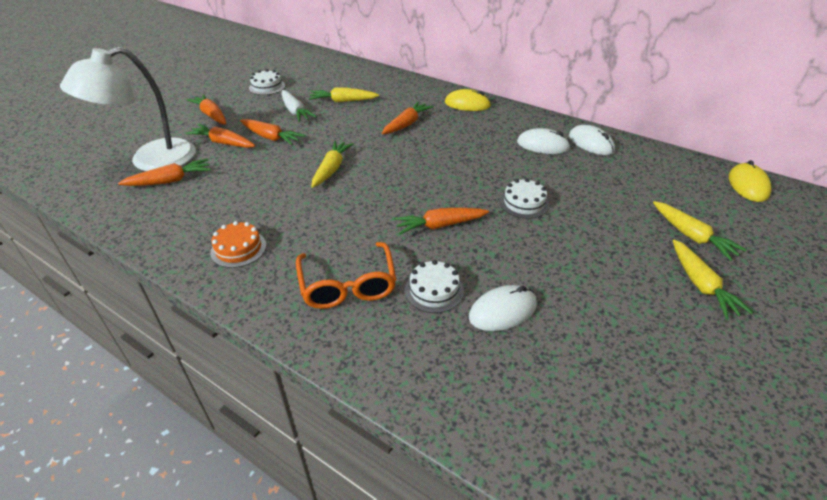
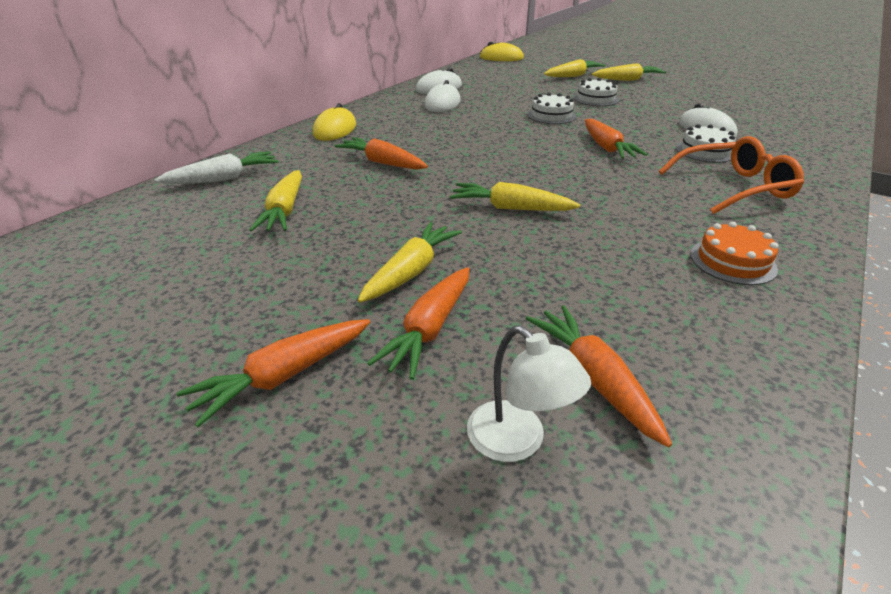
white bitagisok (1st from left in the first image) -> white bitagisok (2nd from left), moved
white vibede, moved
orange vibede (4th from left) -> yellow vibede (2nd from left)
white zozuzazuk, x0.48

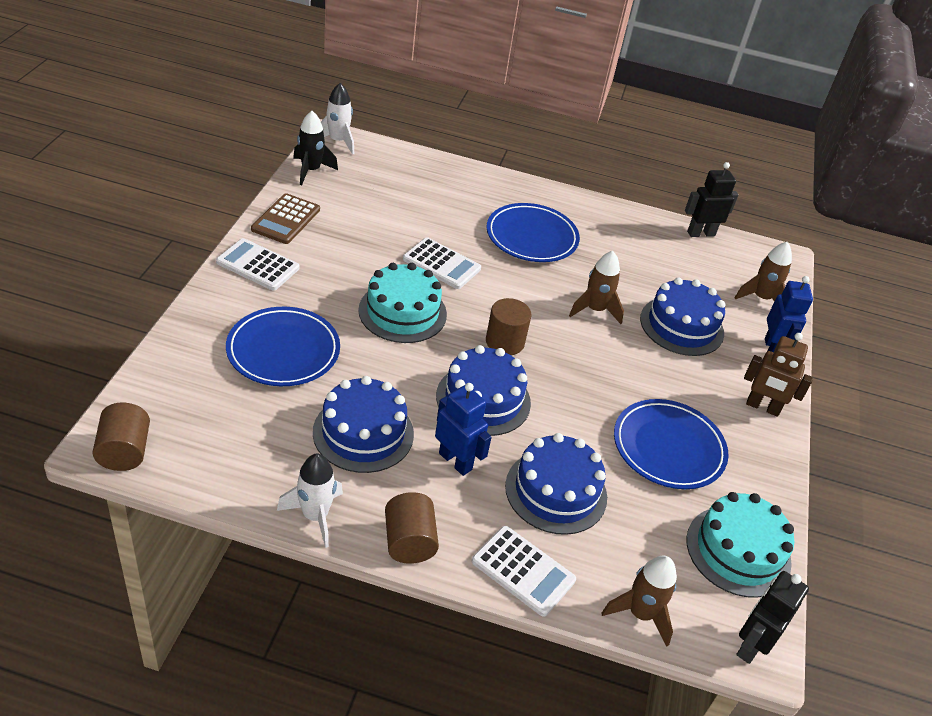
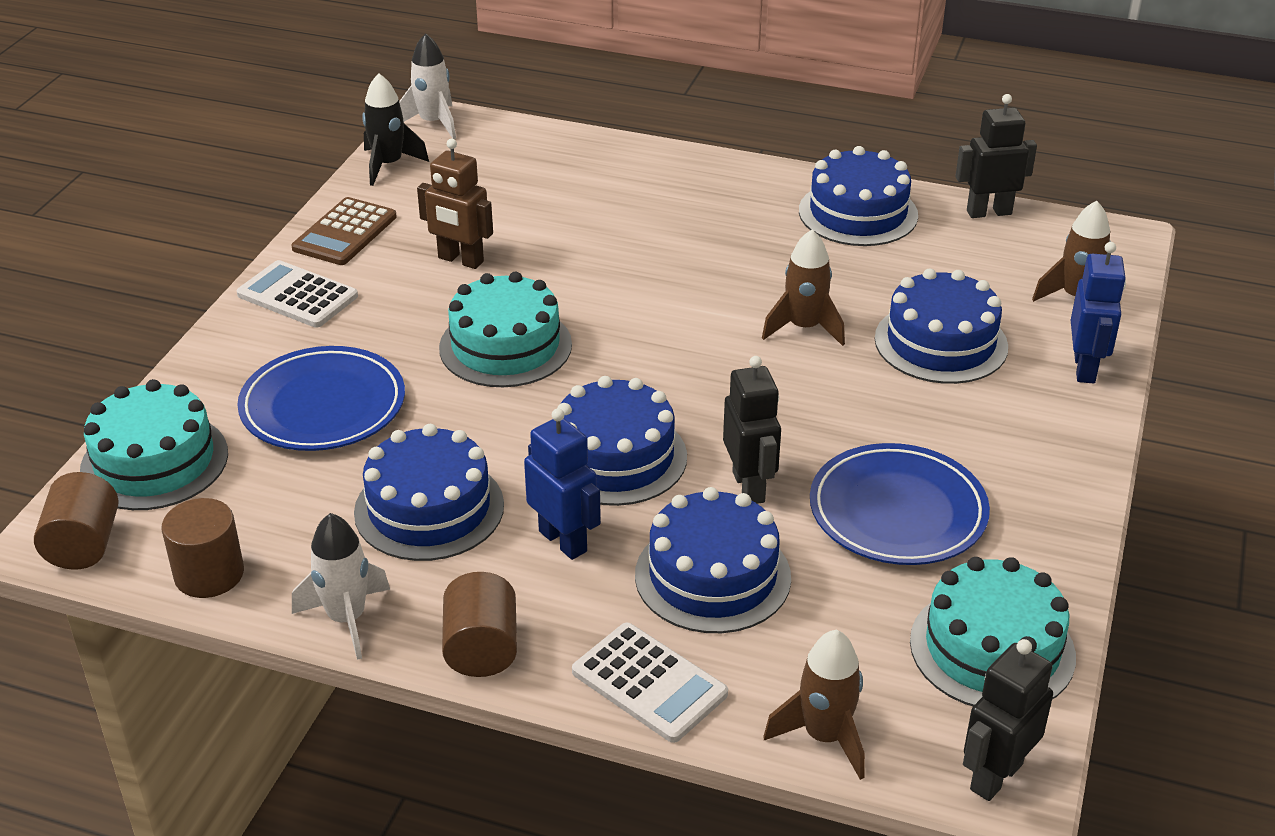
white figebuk (2nd from left) -> none
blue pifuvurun (2nd from left) -> none
none -> turquoise bitagisok (1st from left)
none -> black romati (1st from left)
none -> blue bitagisok (4th from left)
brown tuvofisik (3rd from left in the first image) -> brown tuvofisik (2nd from left), moved
brown romati, moved

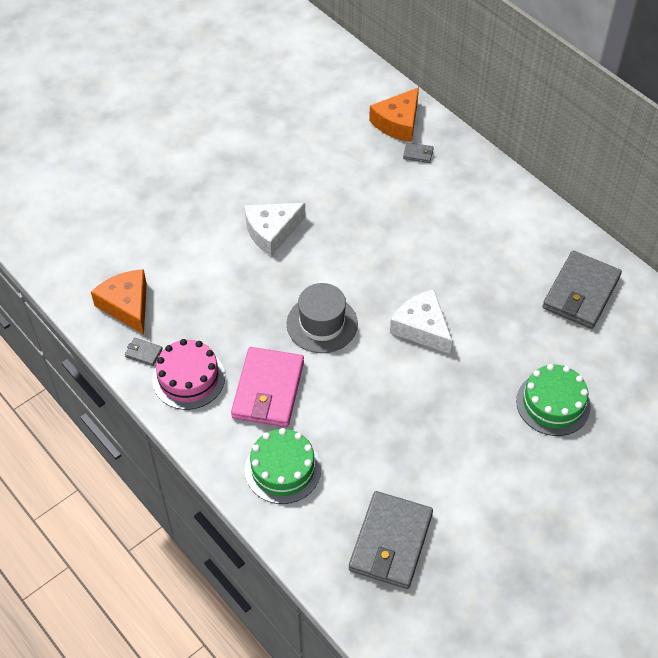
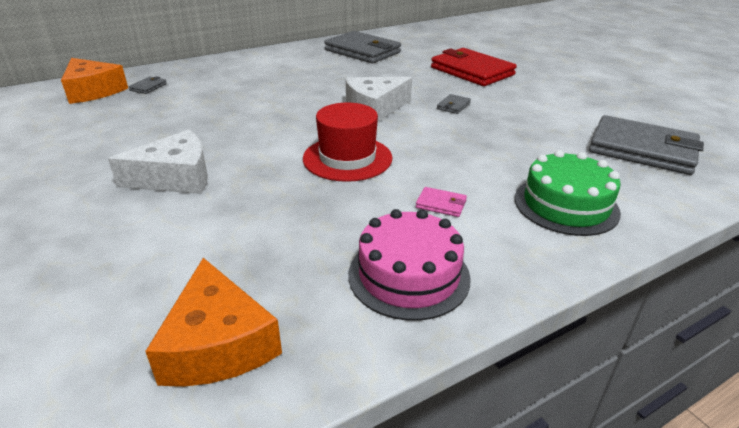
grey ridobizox (1st from left in the first image) -> grey ridobizox (3rd from left), moved
green bitagisok (2nd from left) -> red ridobizox
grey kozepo -> red kozepo
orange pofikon (1st from left in the first image) -> orange pofikon (2nd from left), 90 degrees counterclockwise
white pofikon (1st from left), 90 degrees counterclockwise
pink ridobizox, x0.40

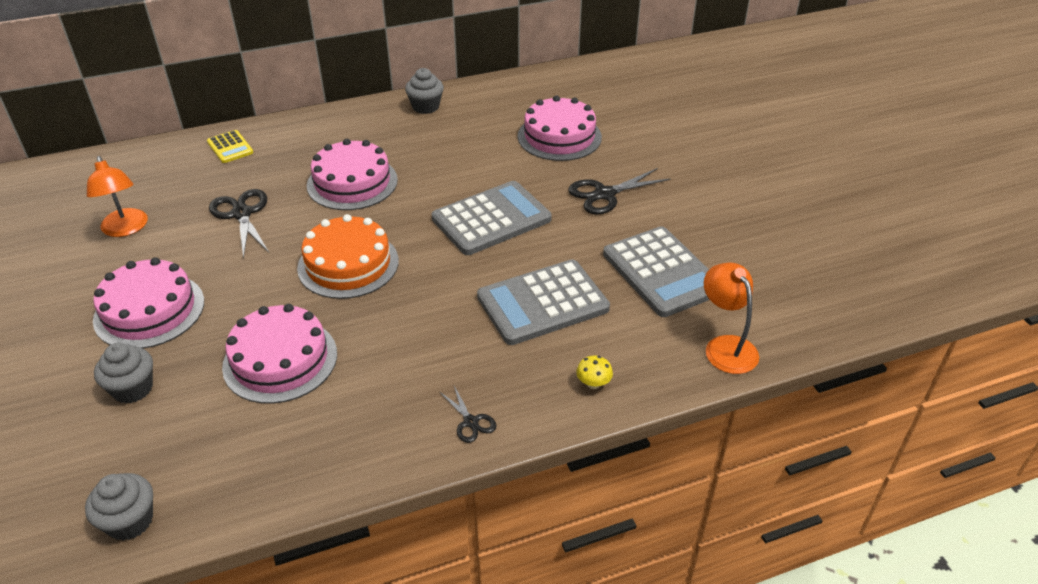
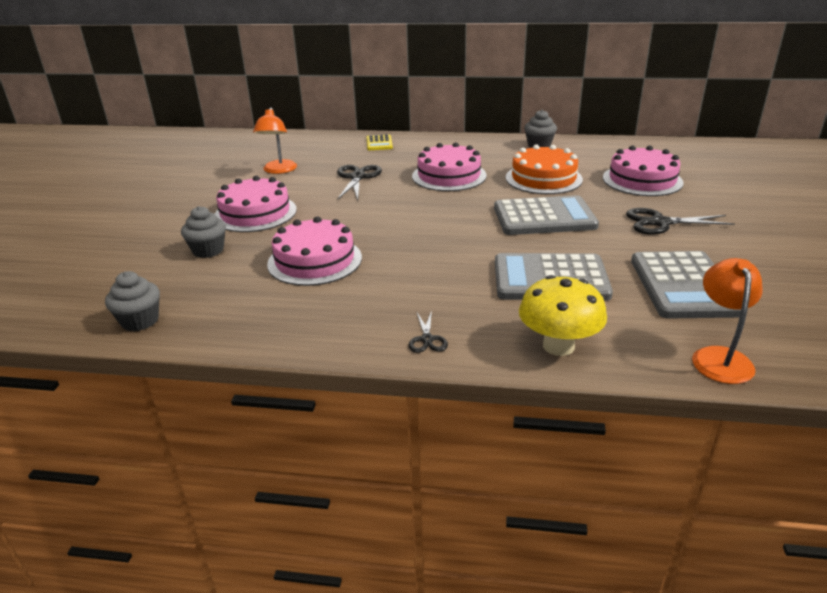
orange bitagisok, moved
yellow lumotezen, x2.28

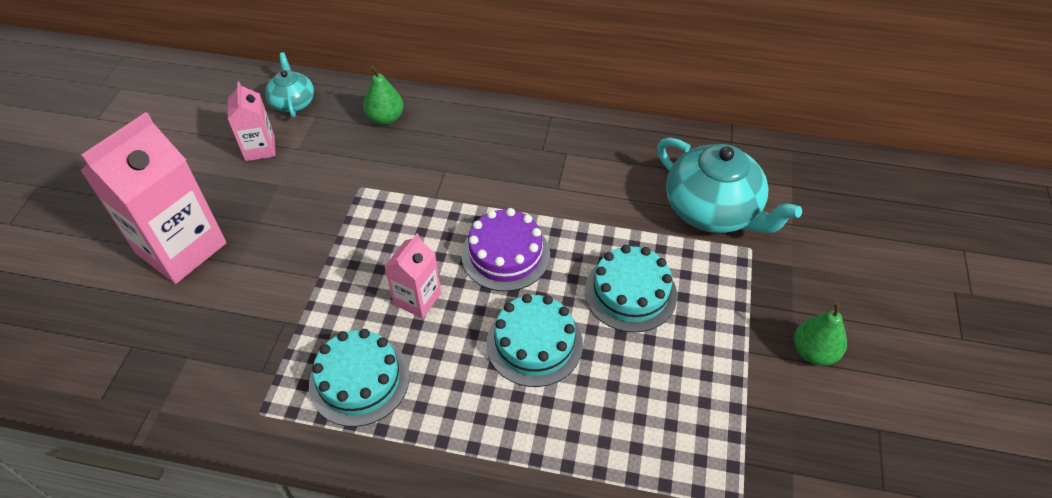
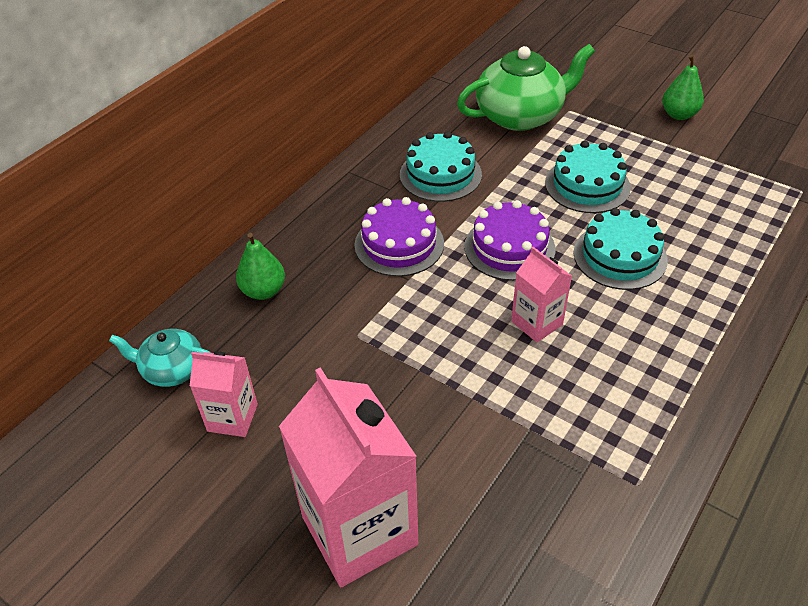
none -> purple bitagisok (1st from left)
turquoise bitagisok (1st from left), moved
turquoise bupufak (2nd from left) -> green bupufak

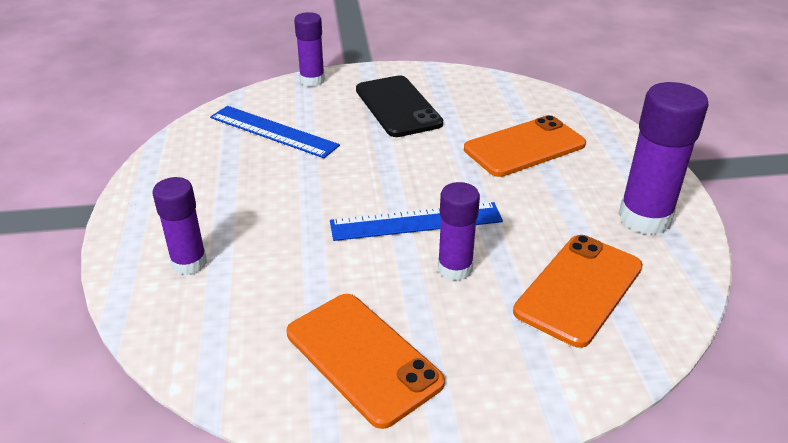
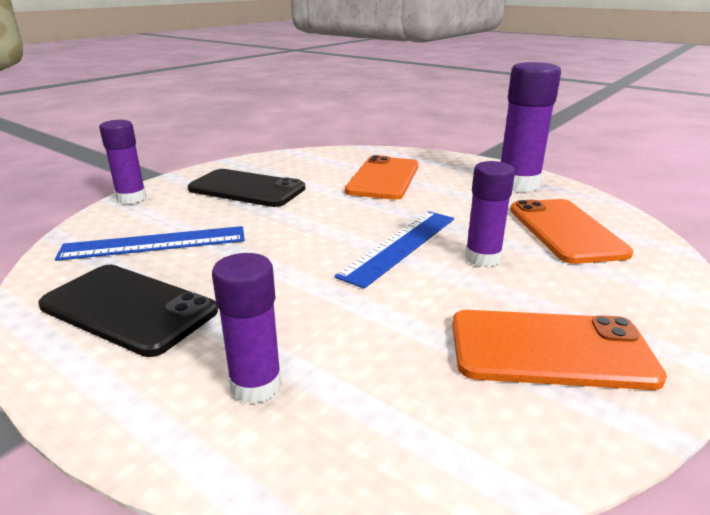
none -> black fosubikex (1st from left)

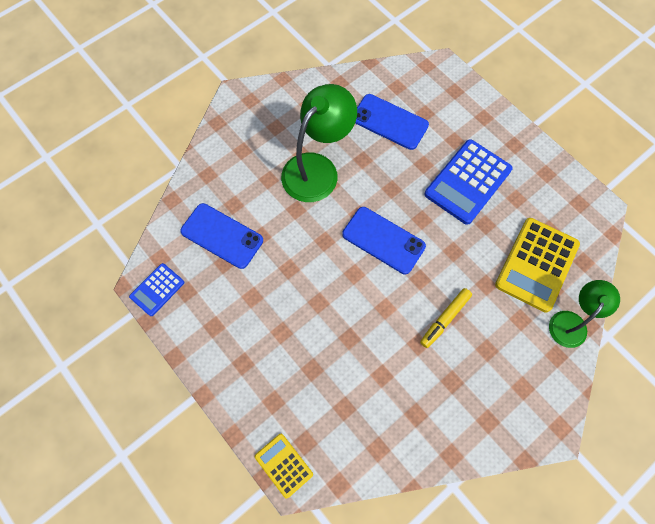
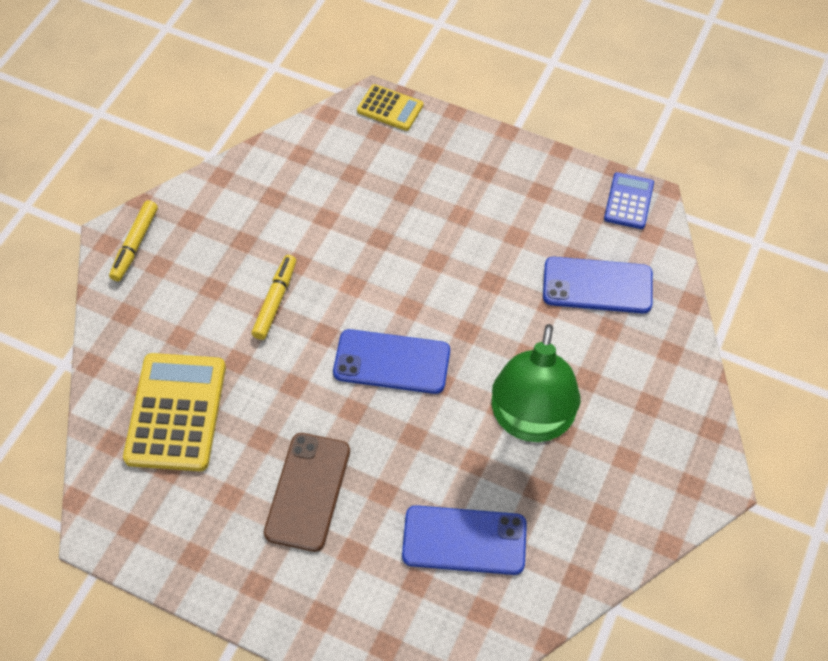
green zozuzazuk (2nd from left) -> none
none -> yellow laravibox (1st from left)
blue figebuk (2nd from left) -> brown fosubikex

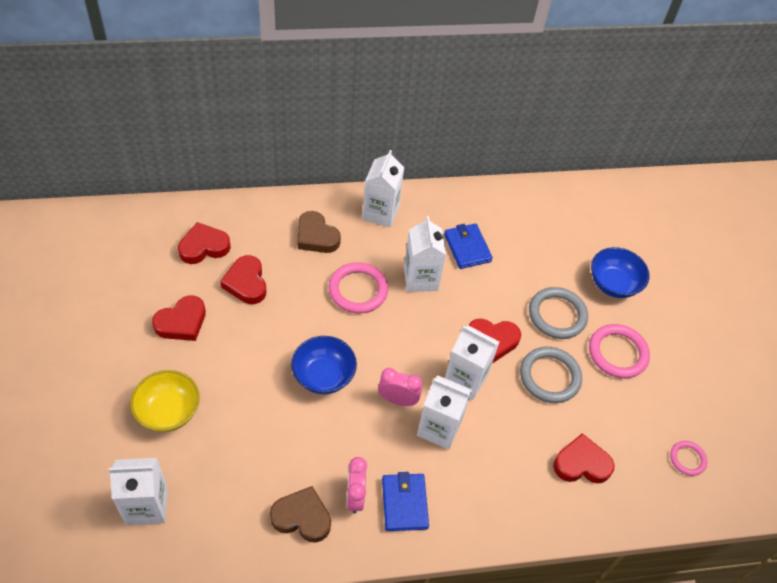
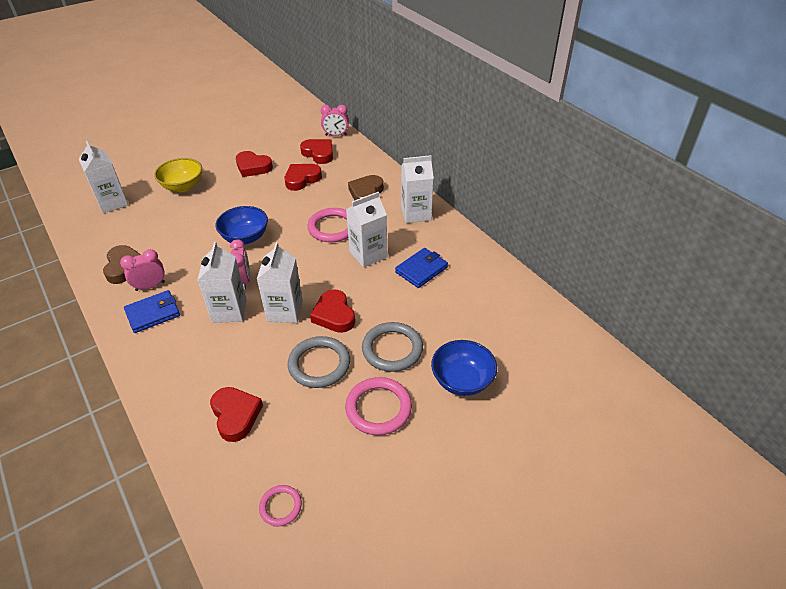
none -> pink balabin (3rd from left)

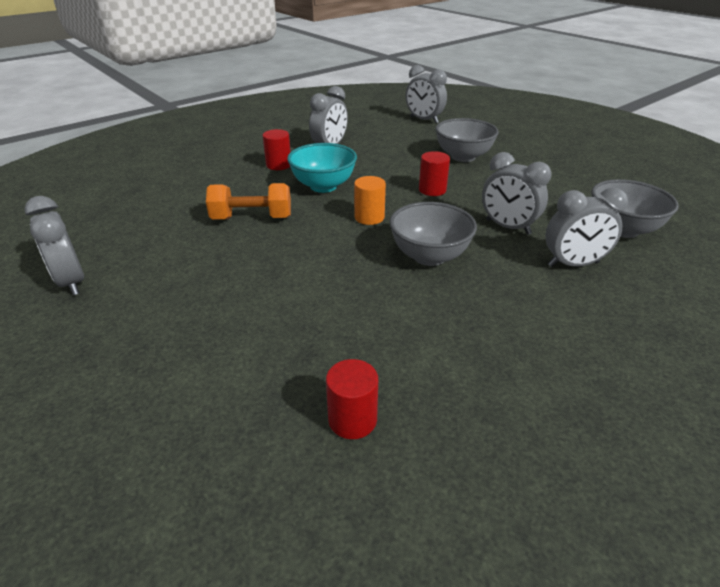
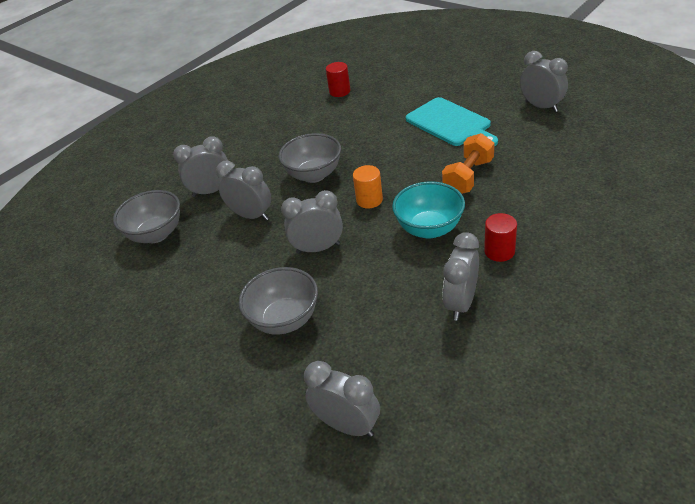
none -> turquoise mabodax
red tuvofisik (3rd from left) -> grey balabin (3rd from left)
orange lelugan, 45 degrees counterclockwise

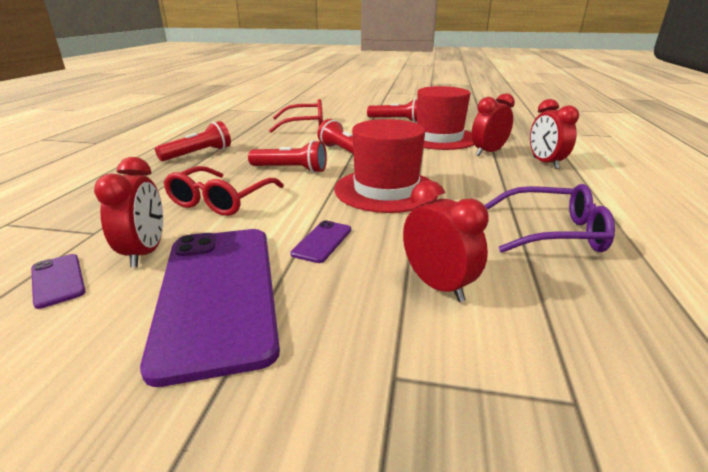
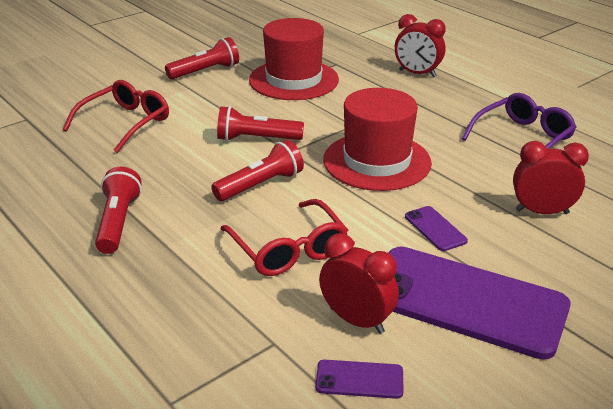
red balabin (3rd from left) -> none

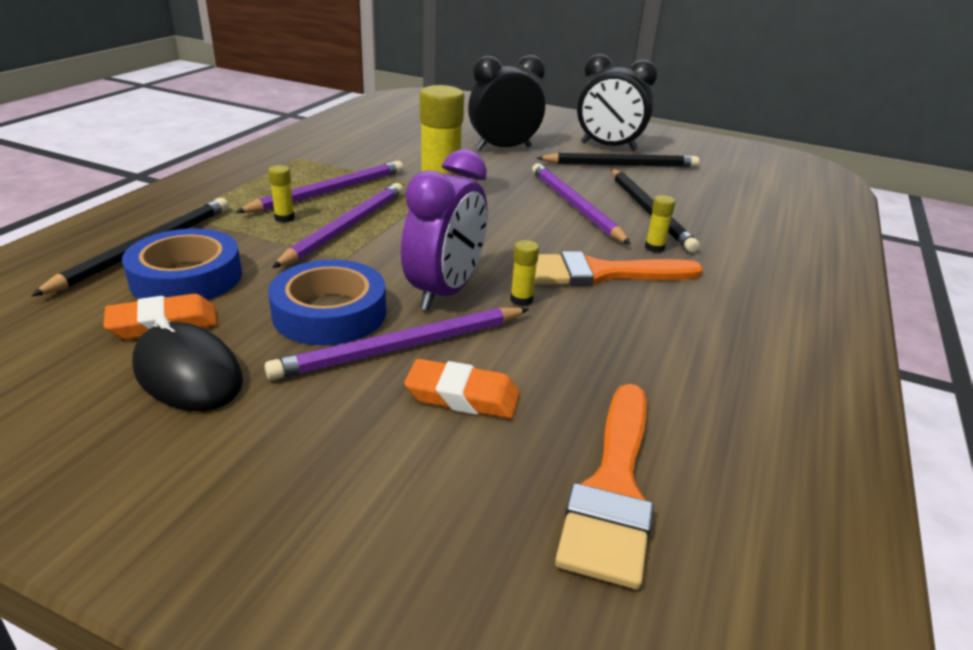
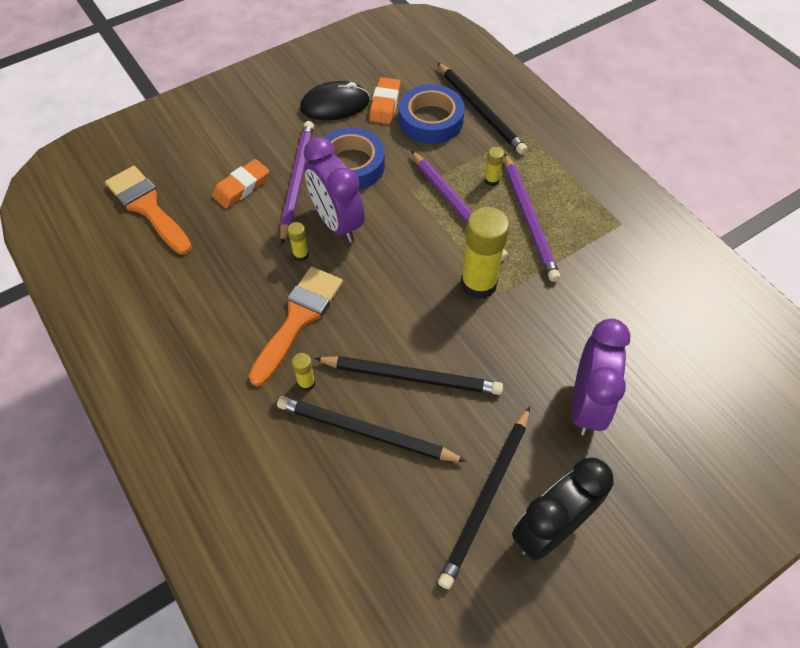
black balabin (1st from left) -> purple balabin (2nd from left)
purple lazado (4th from left) -> black lazado (2nd from left)

